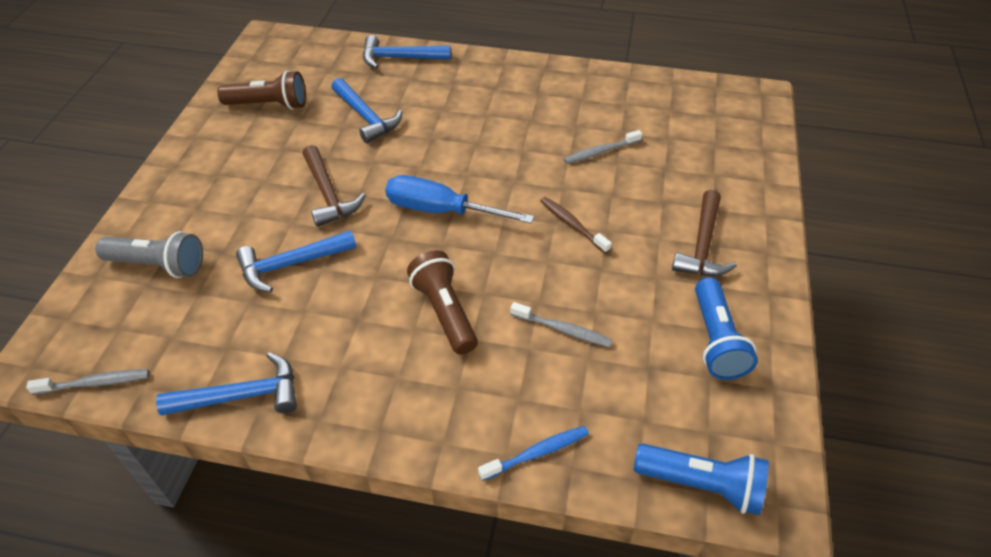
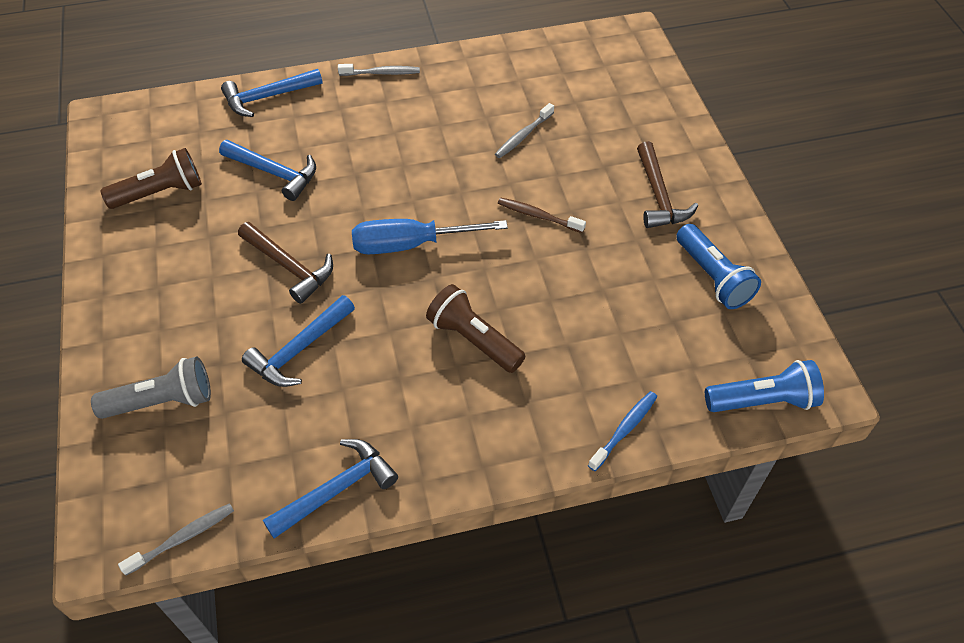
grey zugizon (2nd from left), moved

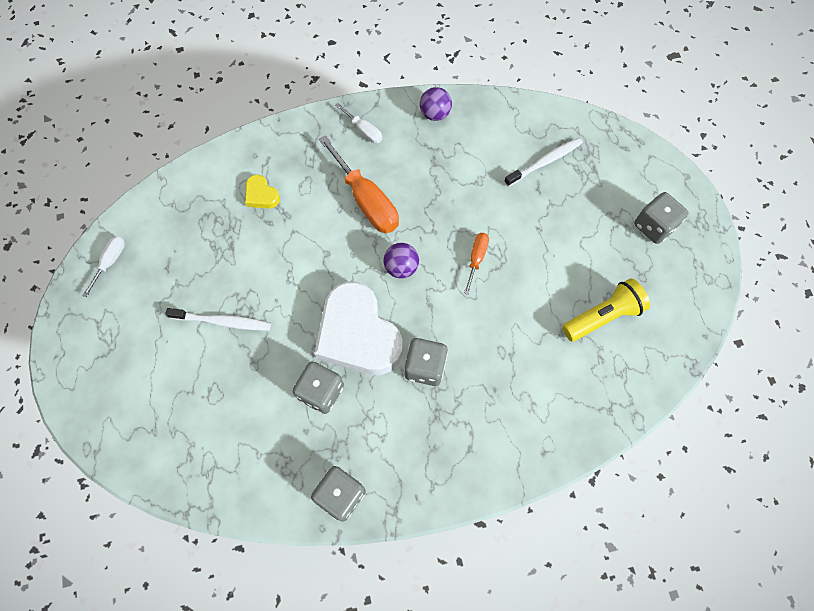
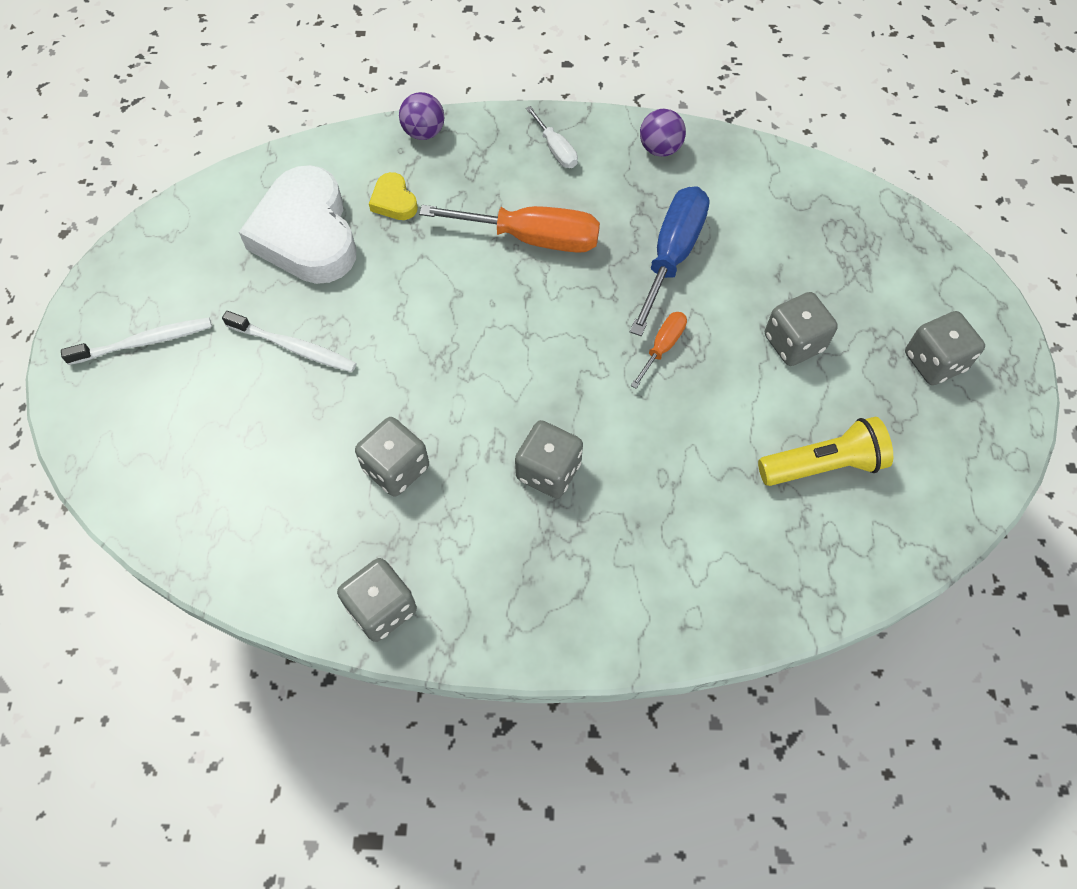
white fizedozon (1st from left) -> none
none -> blue fizedozon
none -> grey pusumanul (4th from left)
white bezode, moved
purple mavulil (1st from left), moved
white zugizon (2nd from left in the first image) -> white zugizon (1st from left), moved
orange fizedozon (1st from left), 60 degrees counterclockwise

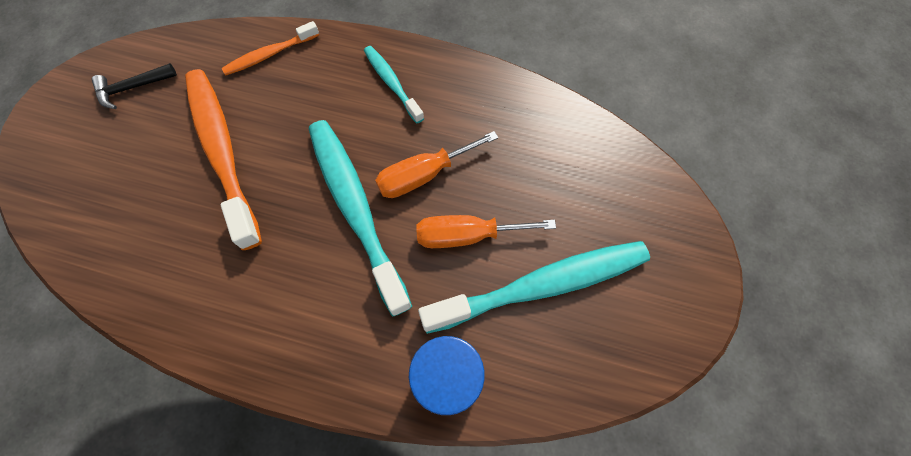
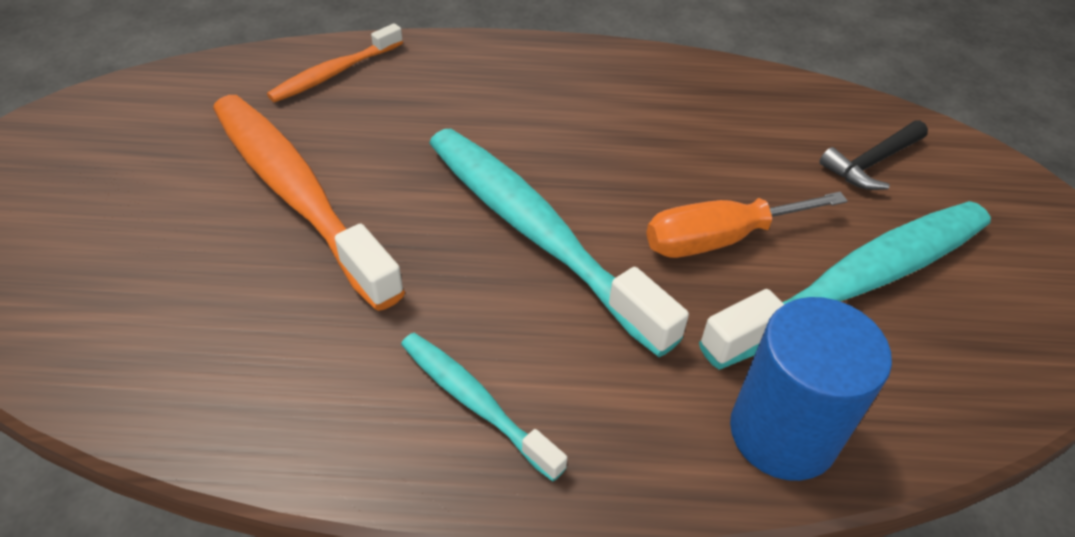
orange fizedozon (1st from left) -> none
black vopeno, moved
turquoise zugizon (2nd from left in the first image) -> turquoise zugizon (1st from left), moved

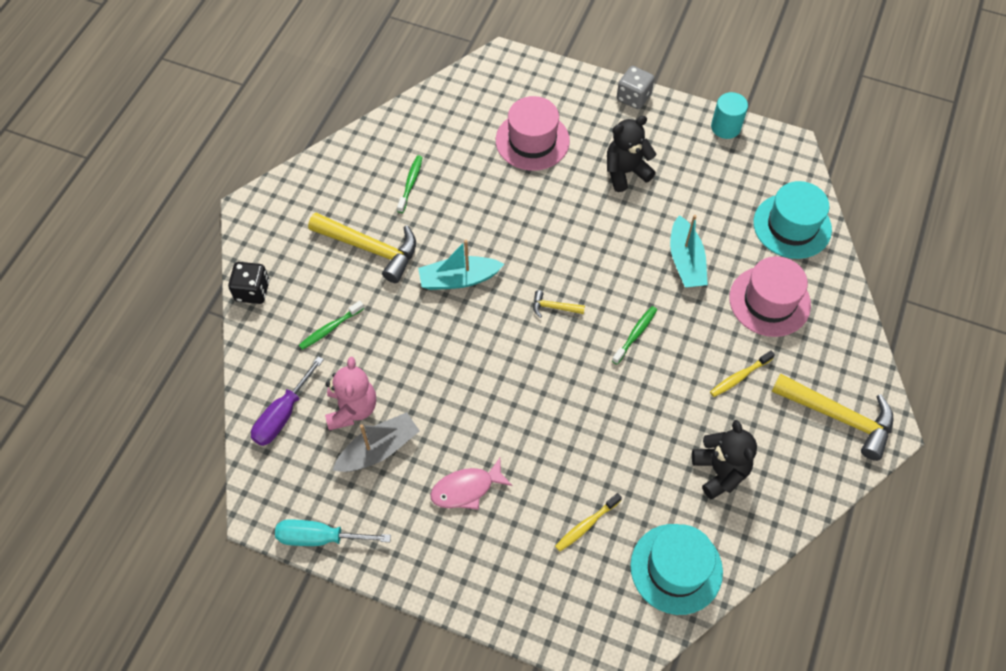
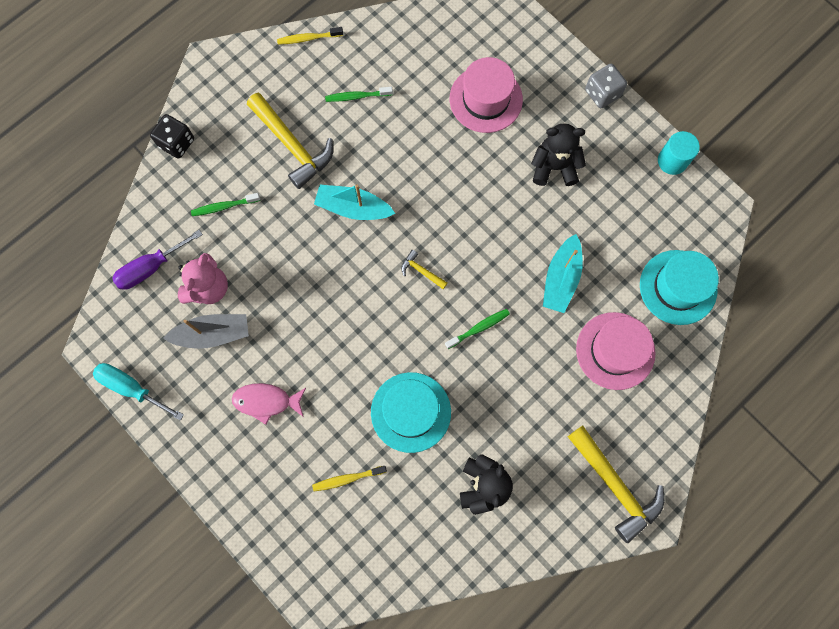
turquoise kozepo (1st from left), moved
yellow zugizon (2nd from left in the first image) -> yellow zugizon (1st from left), moved
green zugizon (2nd from left), 135 degrees counterclockwise

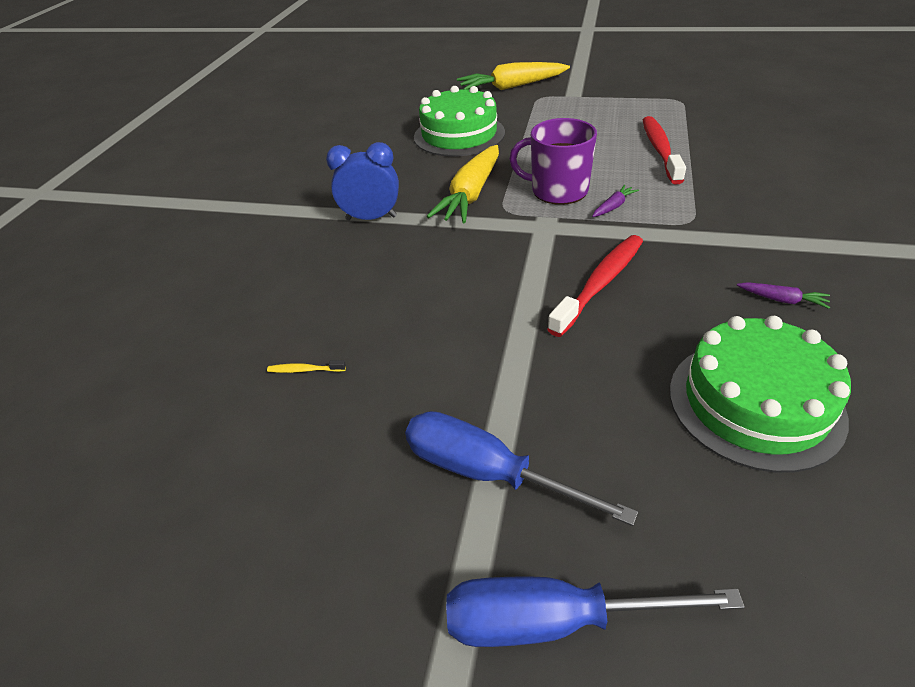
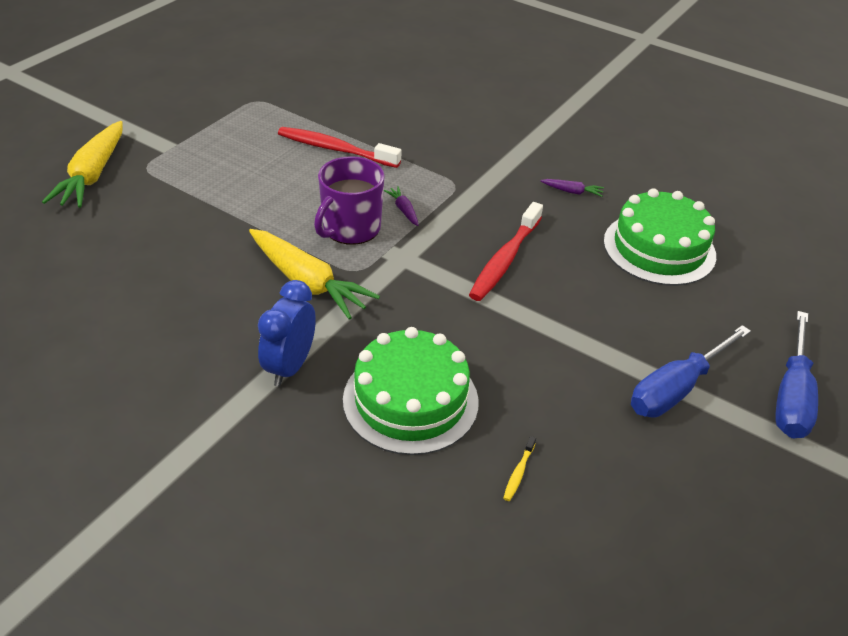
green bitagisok (1st from left), moved
red zugizon (1st from left in the first image) -> red zugizon (2nd from left), 120 degrees counterclockwise
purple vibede (2nd from left), 60 degrees clockwise

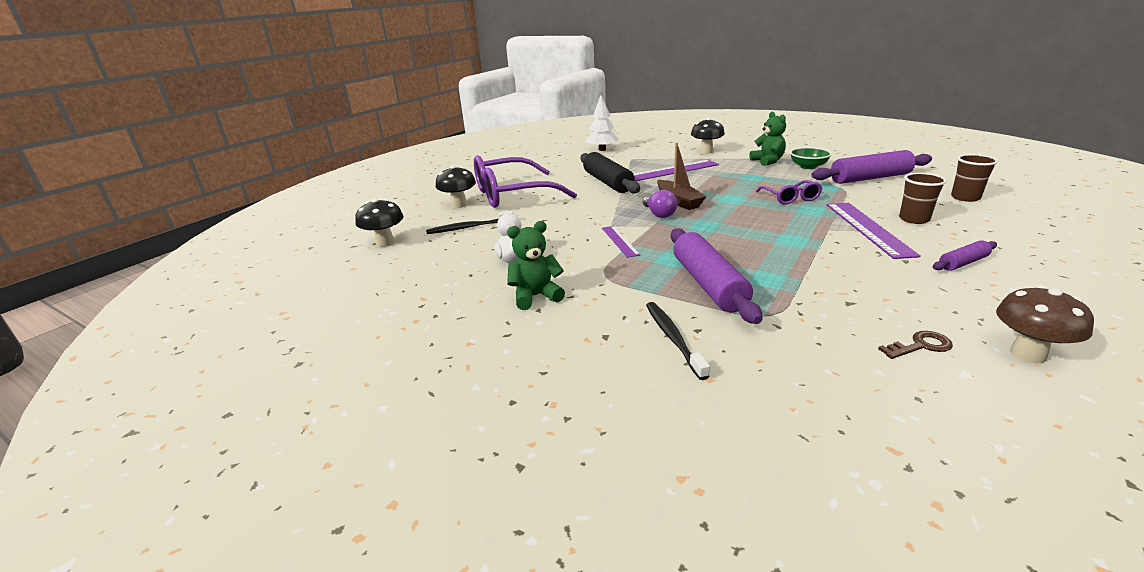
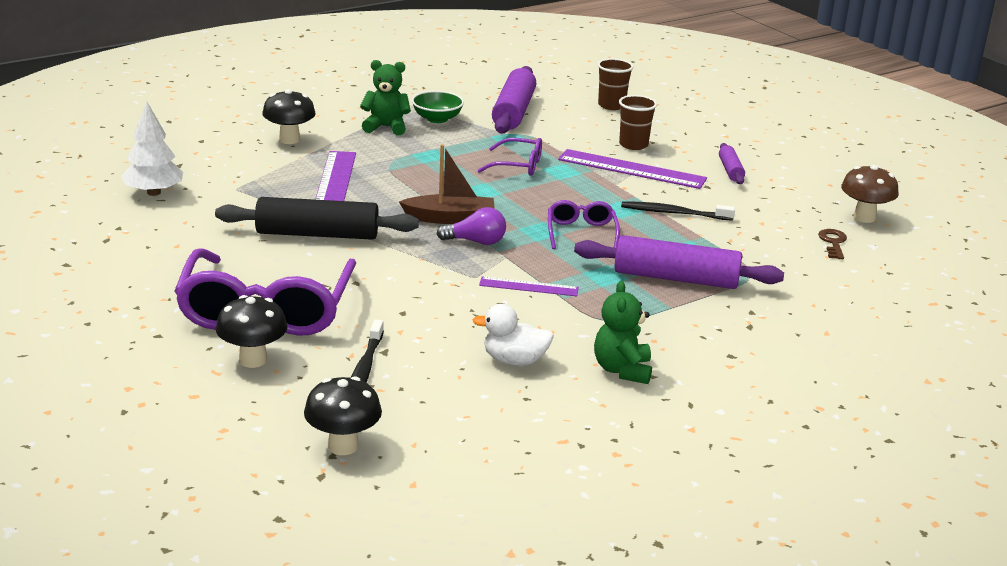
none -> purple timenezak (3rd from left)
black zugizon (2nd from left), moved

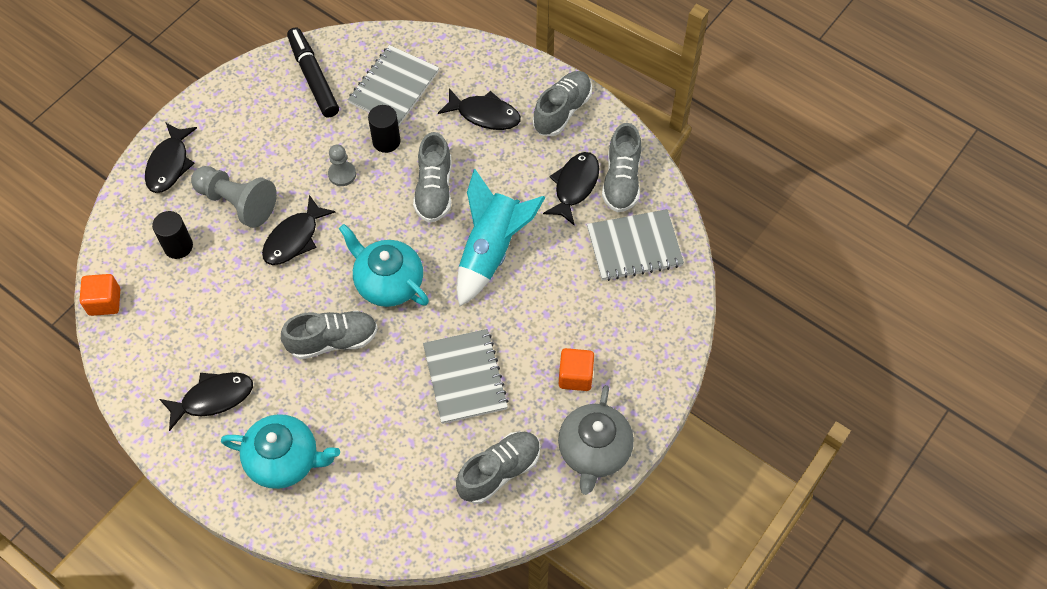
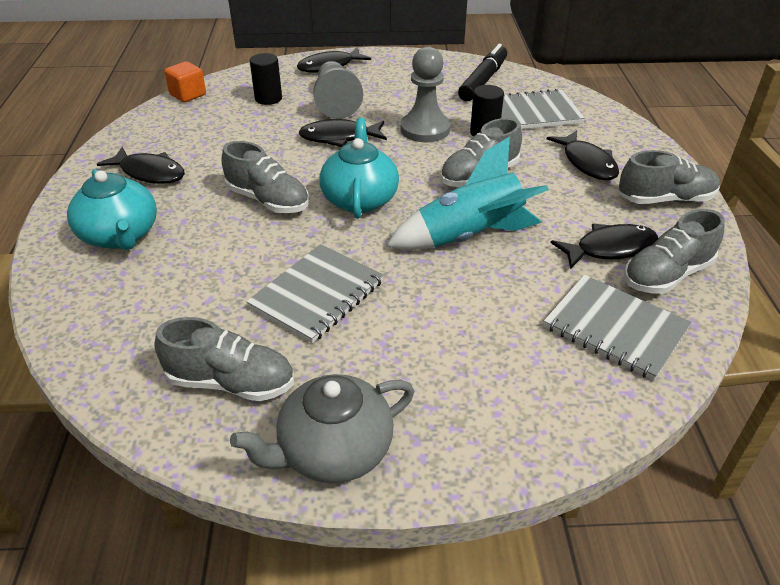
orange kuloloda (2nd from left) -> none
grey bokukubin (2nd from left), x1.76

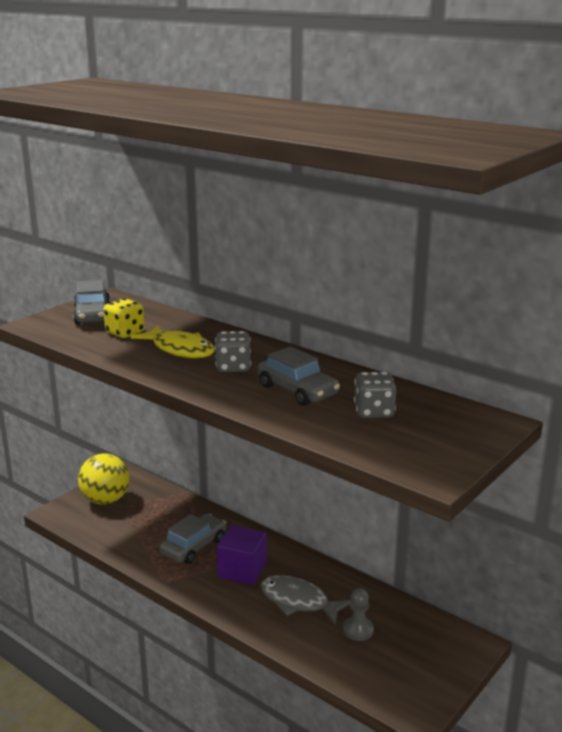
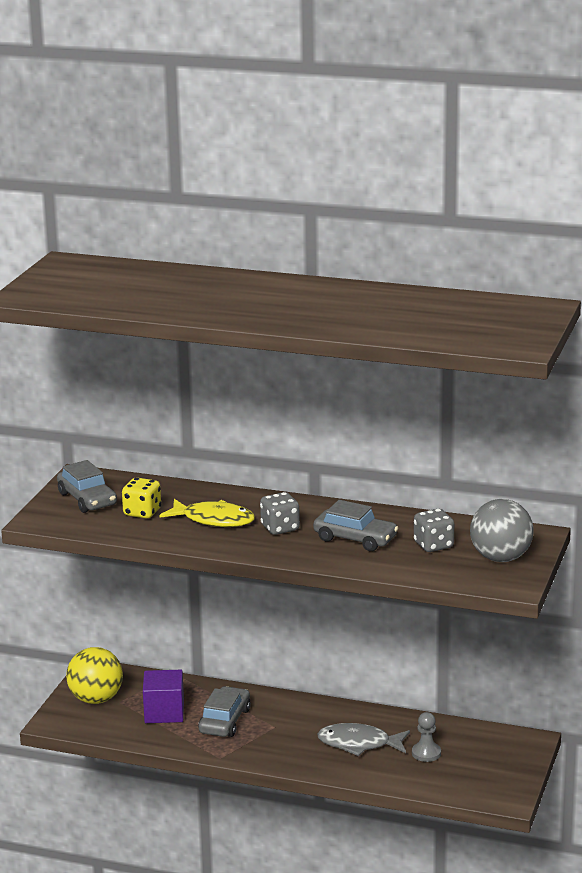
none -> grey mavulil
purple kuloloda, moved

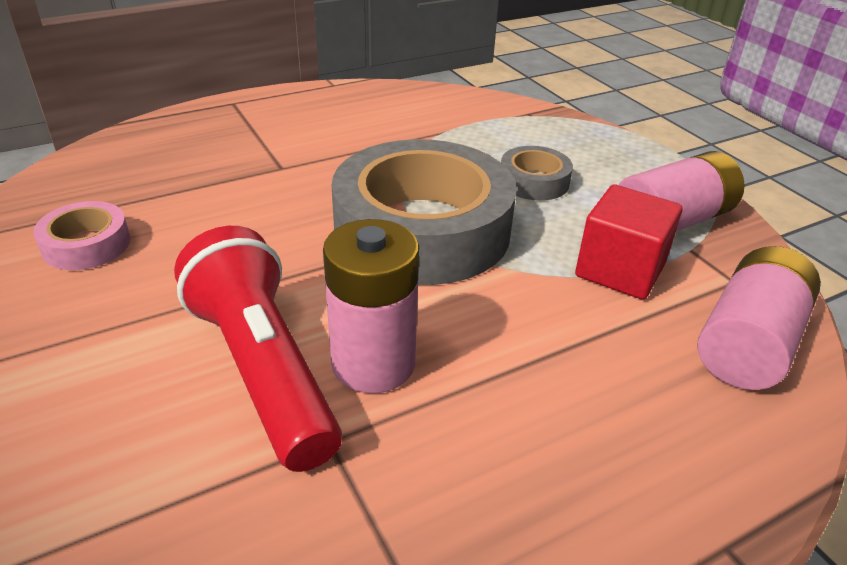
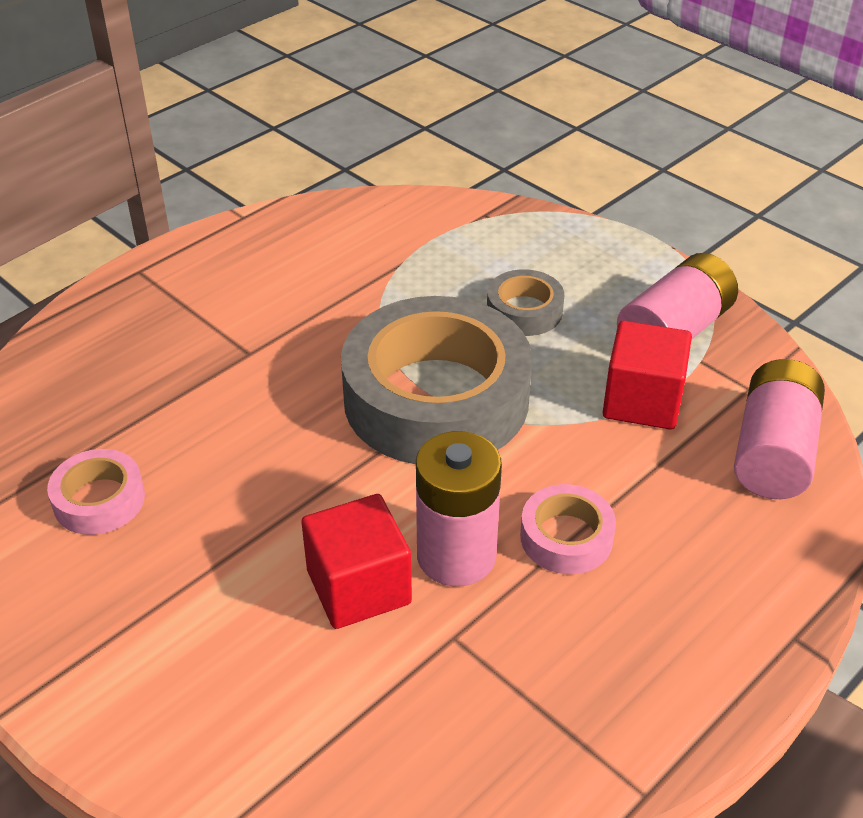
none -> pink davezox (2nd from left)
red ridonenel -> red kuloloda (1st from left)

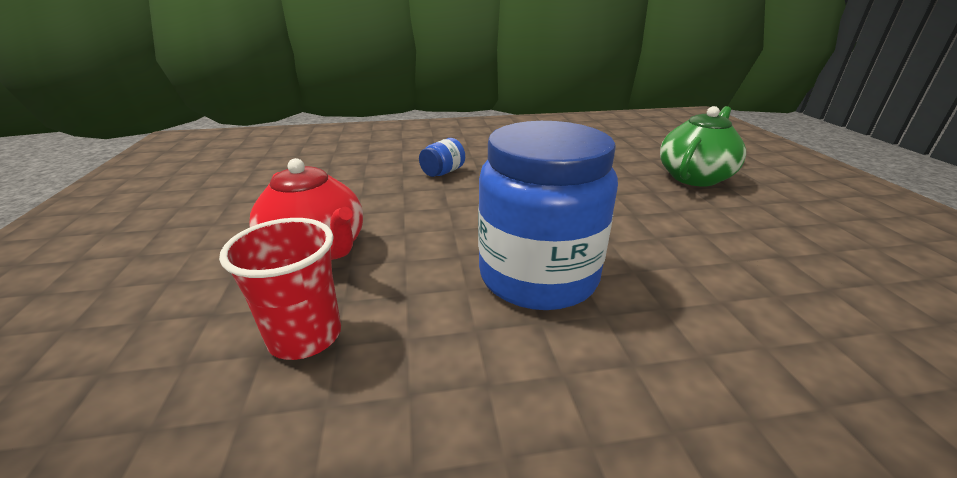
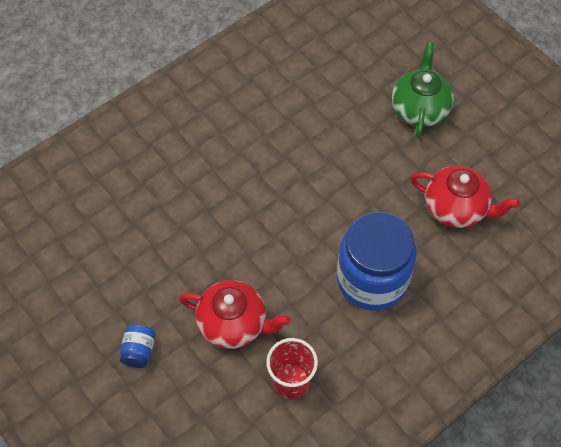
none -> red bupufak (2nd from left)
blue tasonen (1st from left), moved

